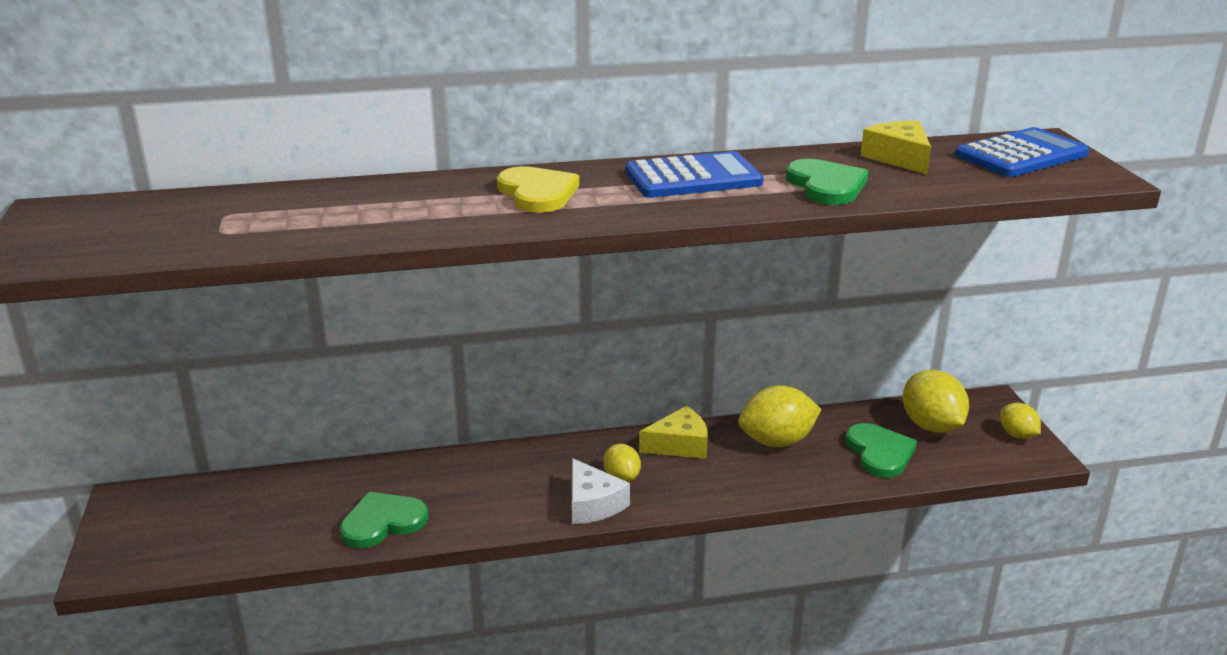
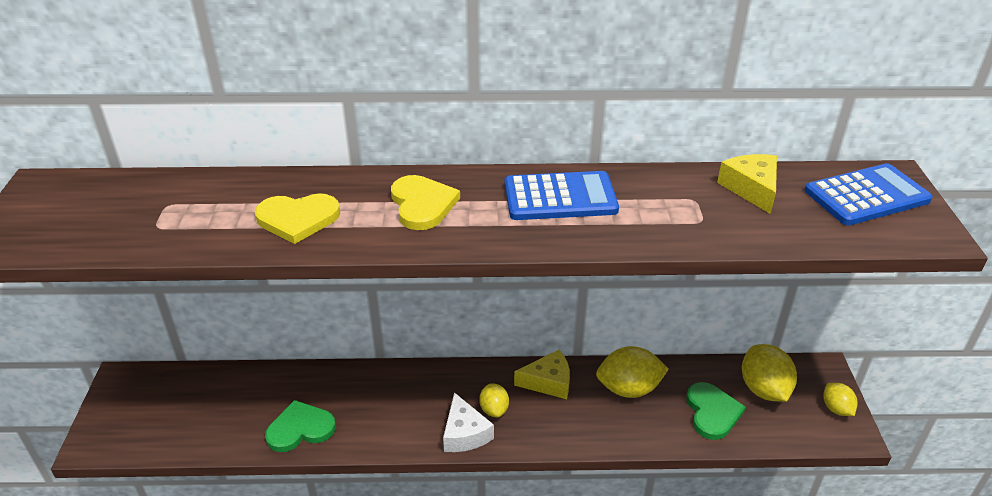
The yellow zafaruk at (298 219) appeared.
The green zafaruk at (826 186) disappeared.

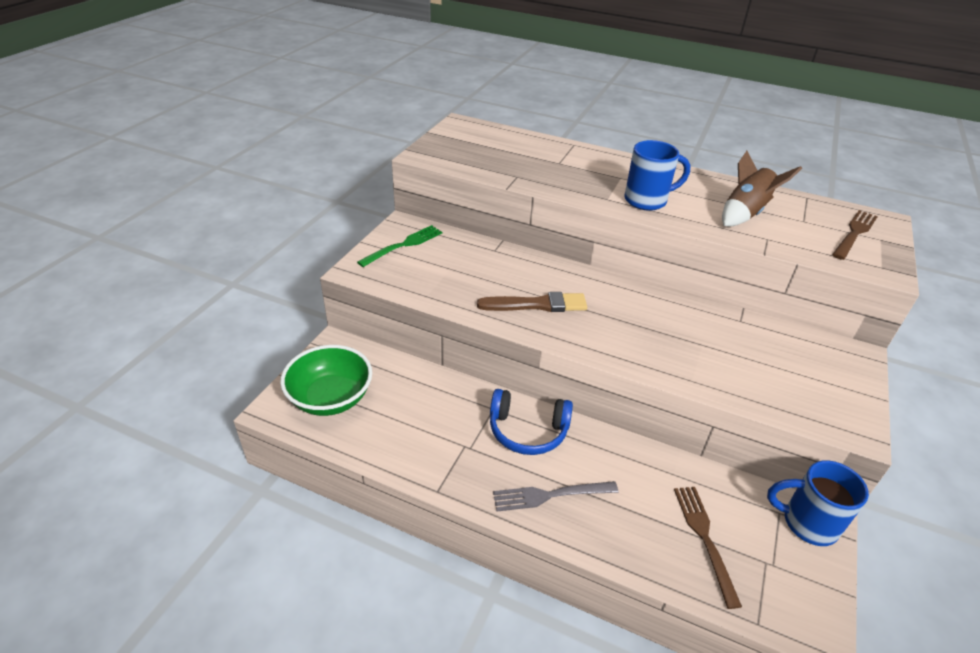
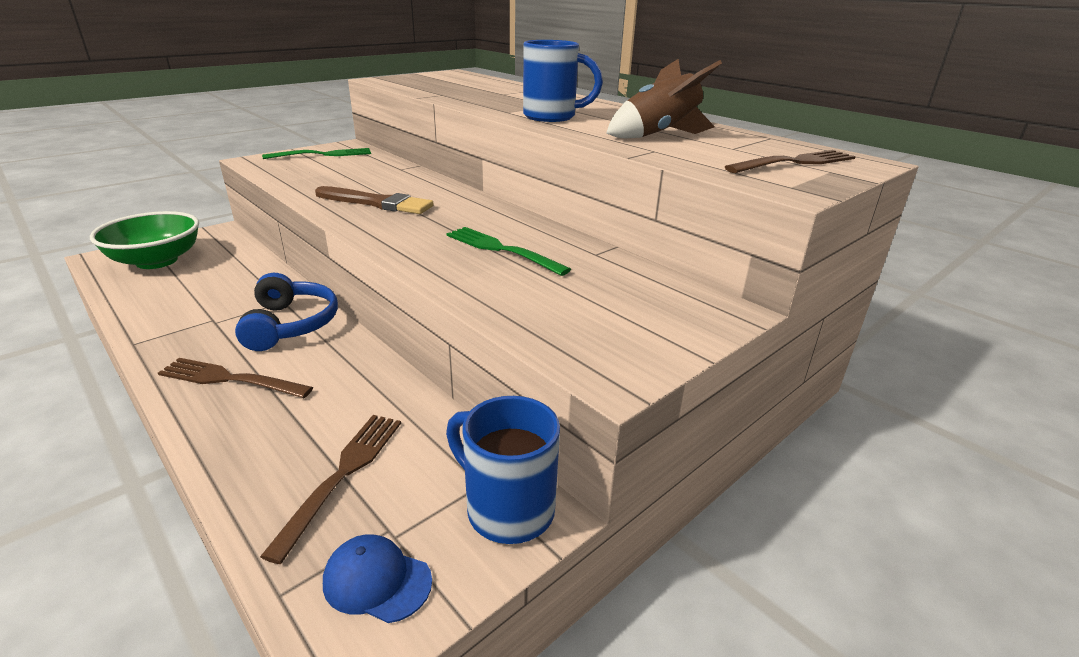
The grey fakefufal at (550 495) became the brown fakefufal at (230 379).
The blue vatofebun at (528 430) turned 135 degrees counterclockwise.
The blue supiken at (377 581) appeared.
The green fakefufal at (502 250) appeared.

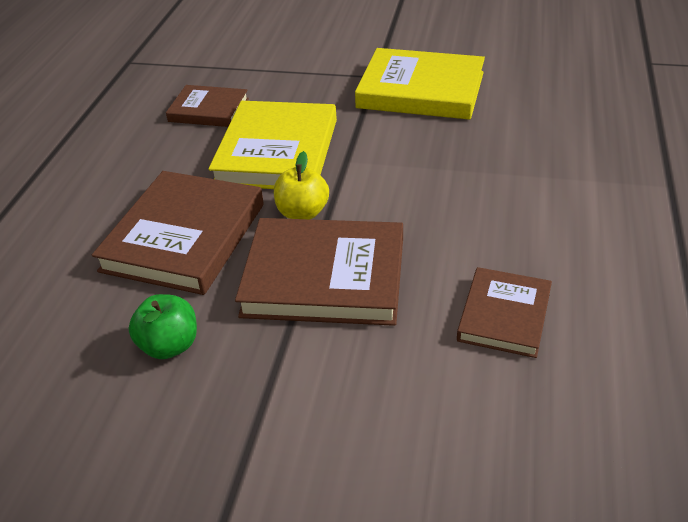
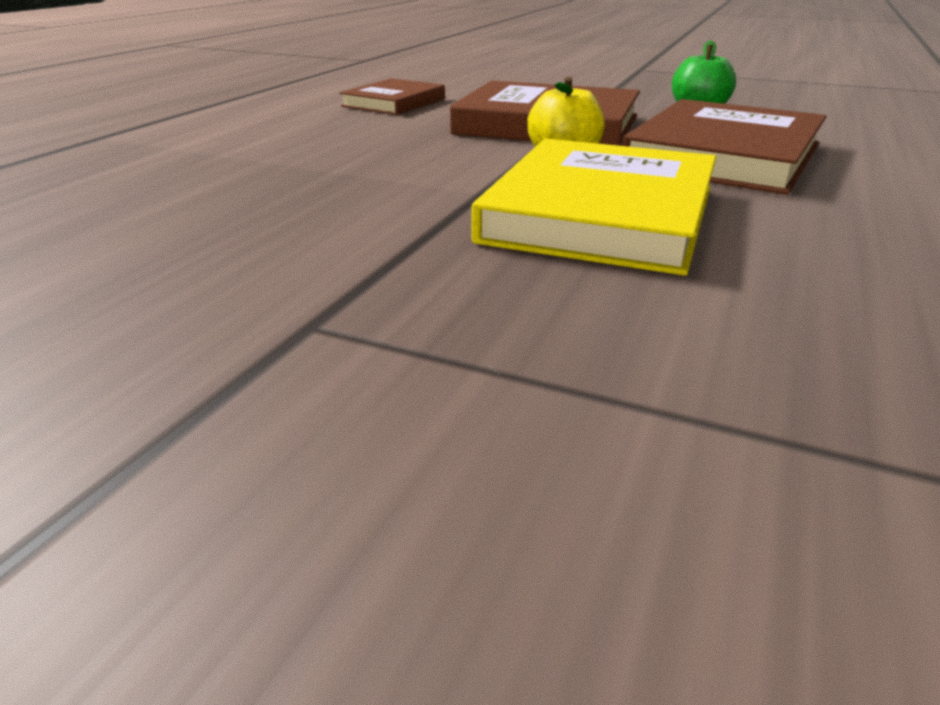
The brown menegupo at (208 110) disappeared.
The yellow menegupo at (421 90) disappeared.

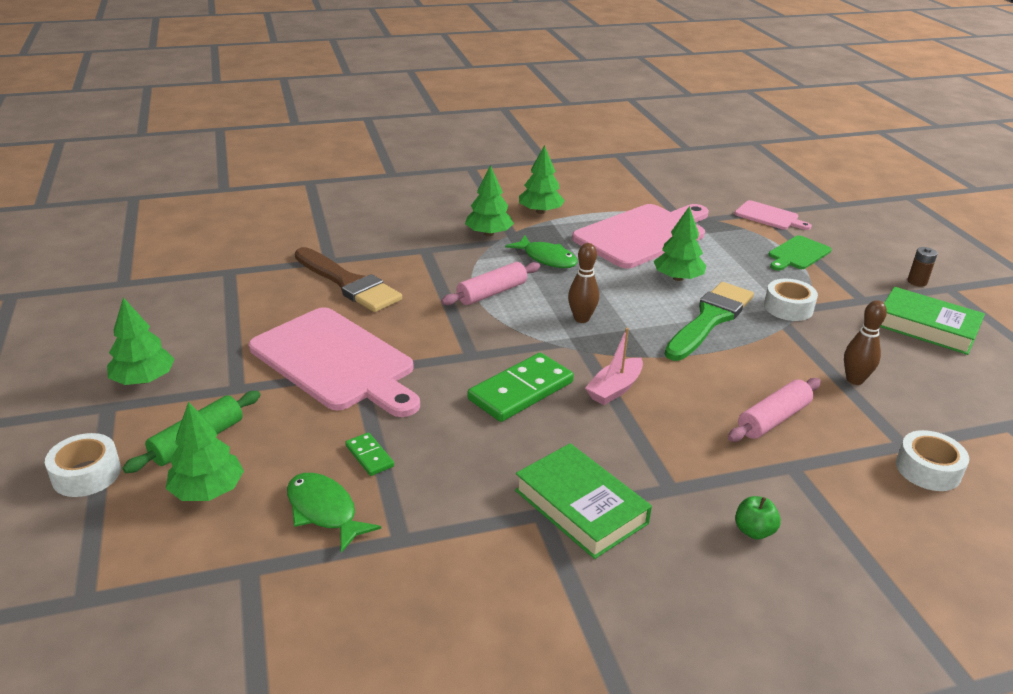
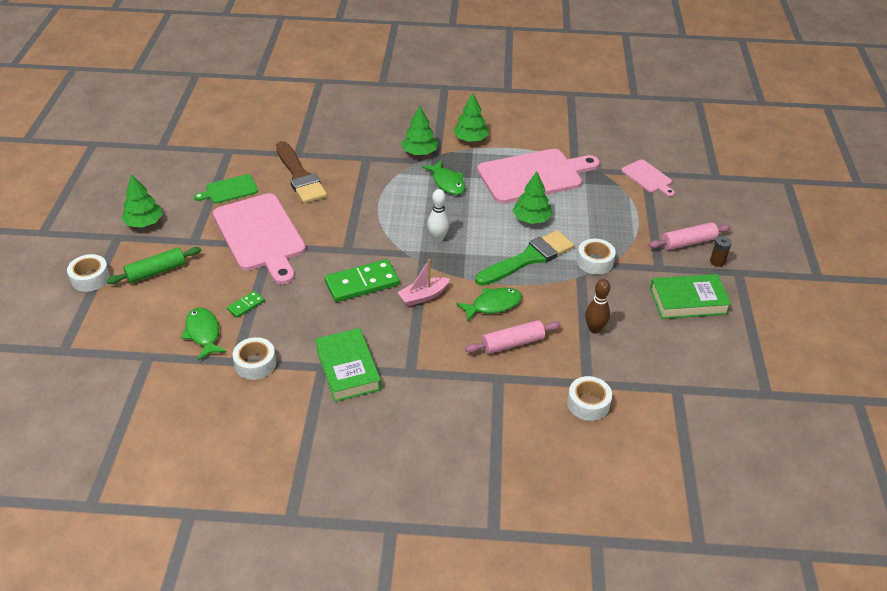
The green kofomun moved from (797 254) to (229 190).
The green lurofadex at (369 456) turned 60 degrees clockwise.
The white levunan at (255 364) appeared.
The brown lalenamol at (581 319) became the white lalenamol at (438 238).
The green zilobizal at (493 305) appeared.
The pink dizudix moved from (492 293) to (688 242).
The green menegupo at (926 327) turned 60 degrees counterclockwise.
The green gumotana at (208 490) disappeared.
The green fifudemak at (754 531) disappeared.

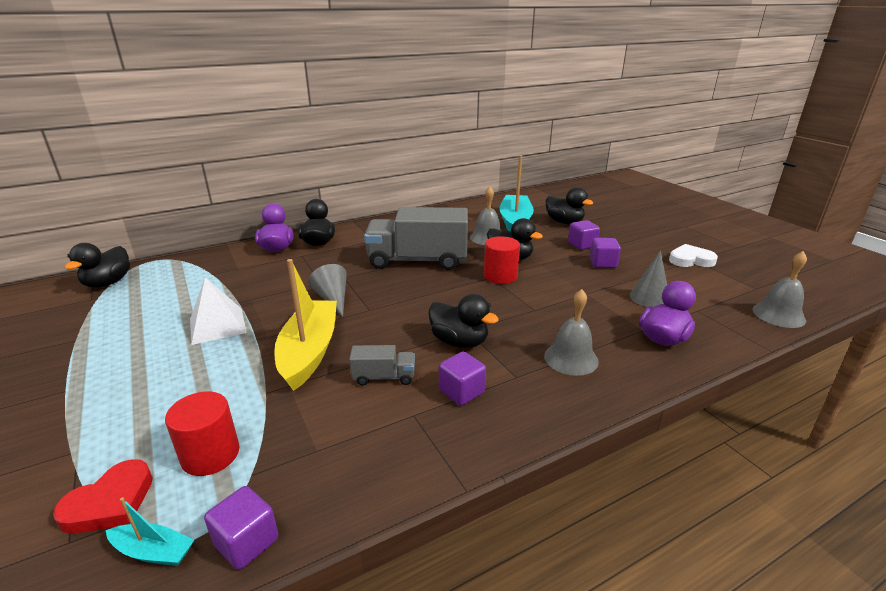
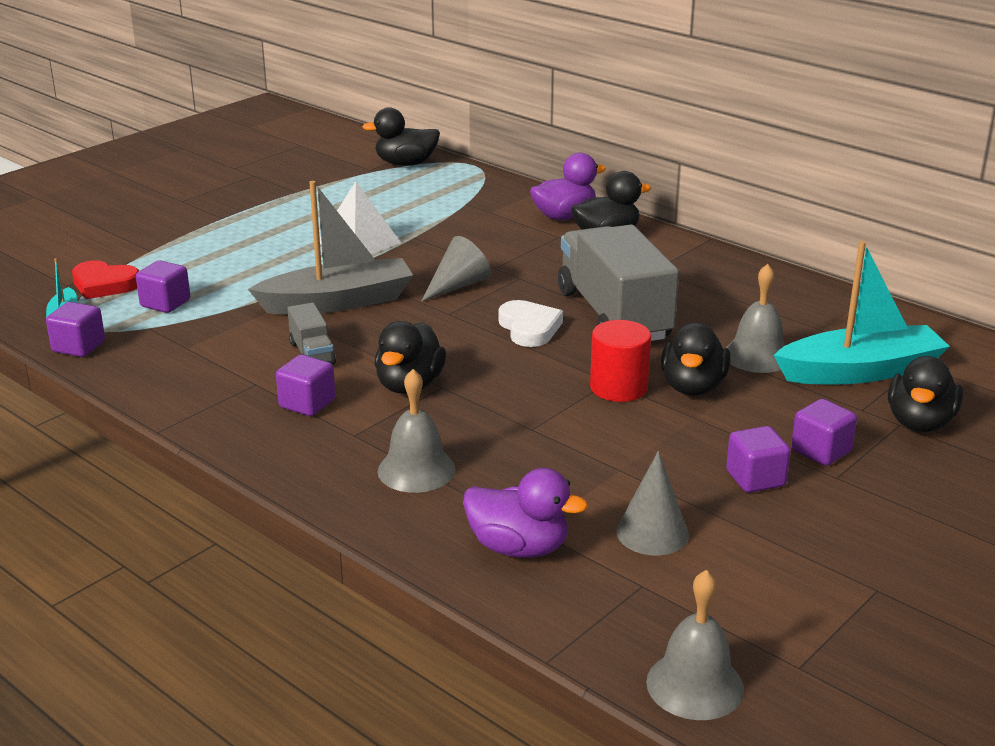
The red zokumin at (210 455) was replaced by the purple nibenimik at (165 303).
The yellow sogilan at (309 351) became the grey sogilan at (338 302).
The white zafaruk moved from (690 260) to (529 328).

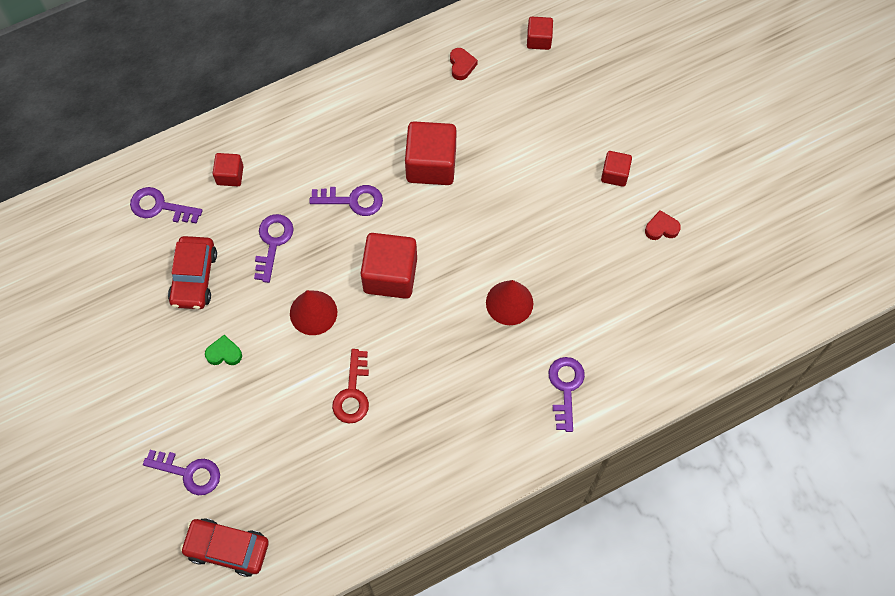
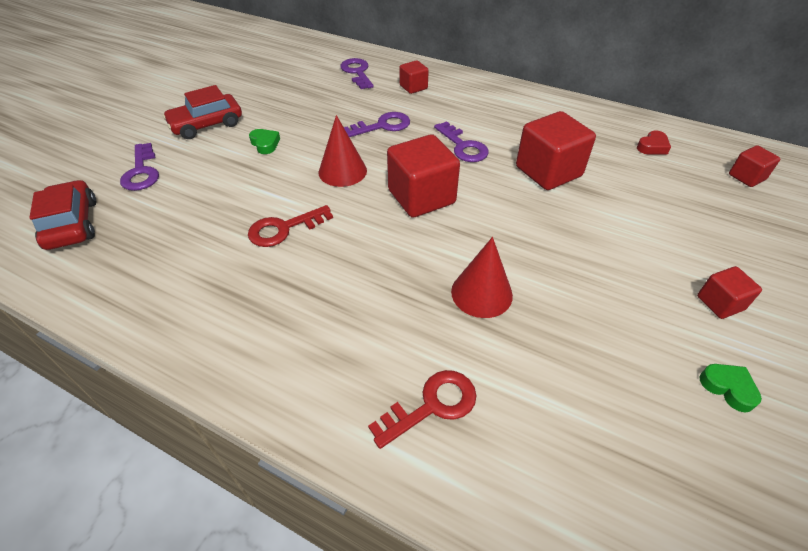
The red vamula moved from (194 277) to (206 124).
The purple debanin at (565 388) became the red debanin at (432 405).
The red zafaruk at (661 228) became the green zafaruk at (728 388).

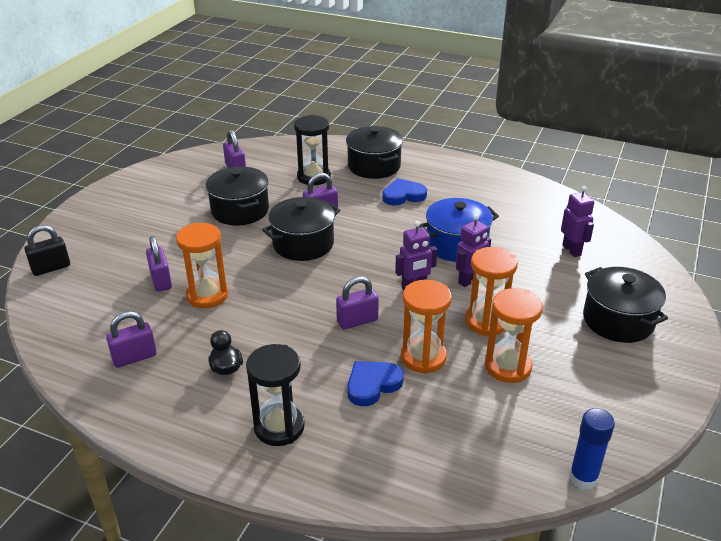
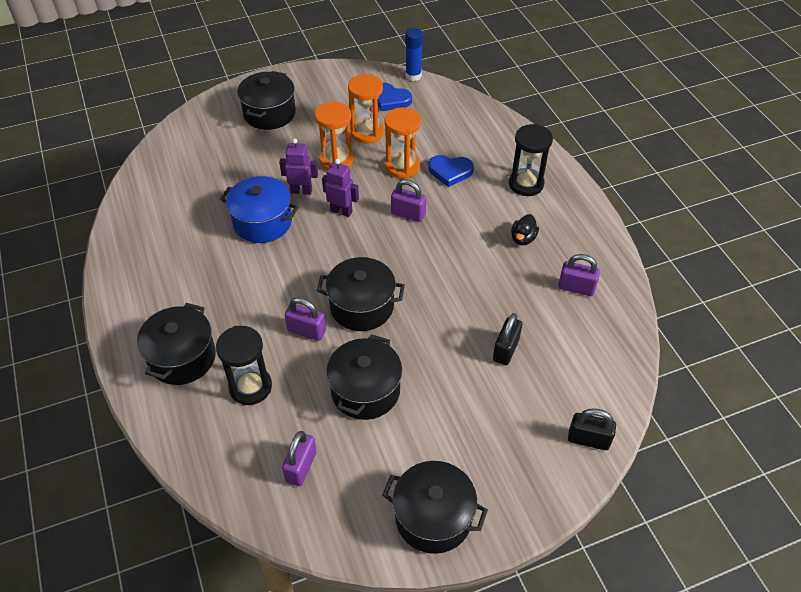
The blue zafaruk moved from (403 195) to (390 100).
The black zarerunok at (433 517) appeared.
The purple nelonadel at (161 281) became the black nelonadel at (506 350).
The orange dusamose at (207 295) disappeared.
The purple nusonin at (572 250) disappeared.

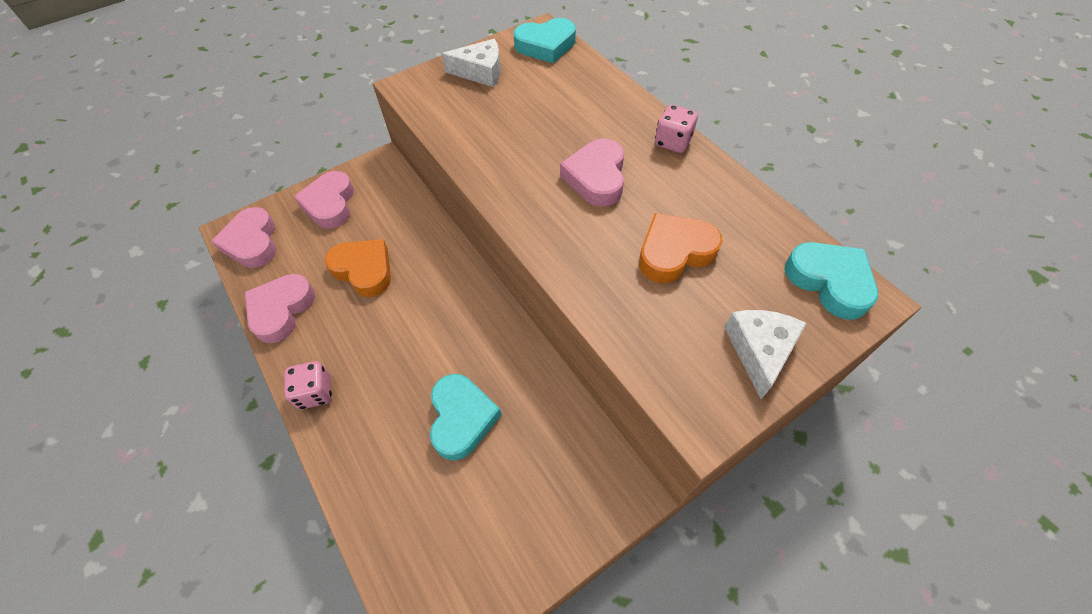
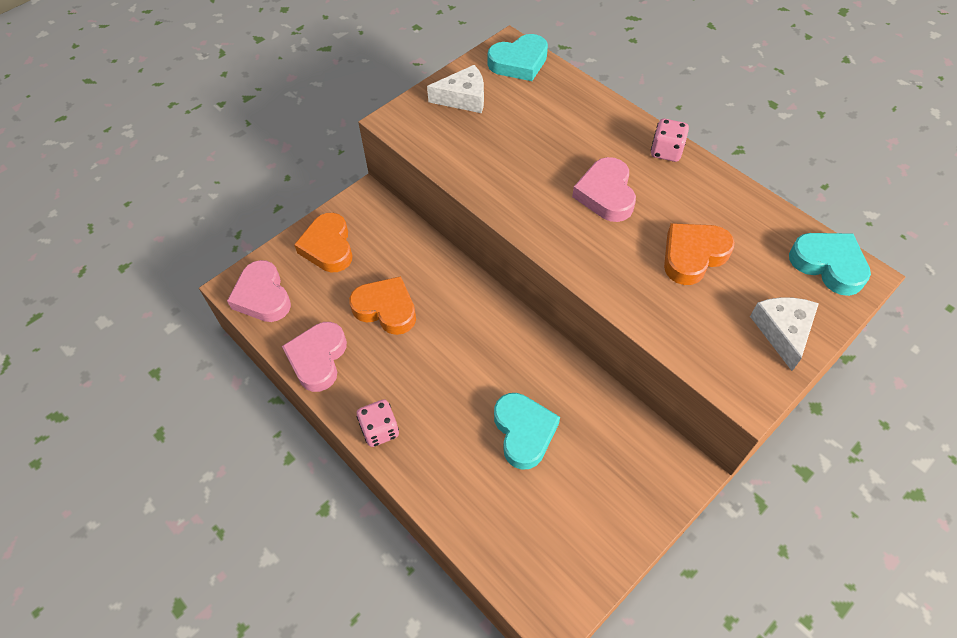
The pink zafaruk at (330 204) became the orange zafaruk at (328 247).

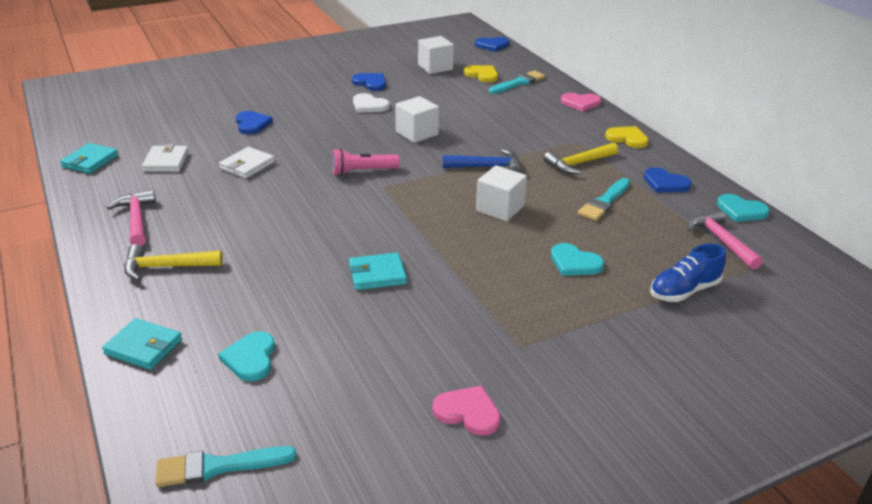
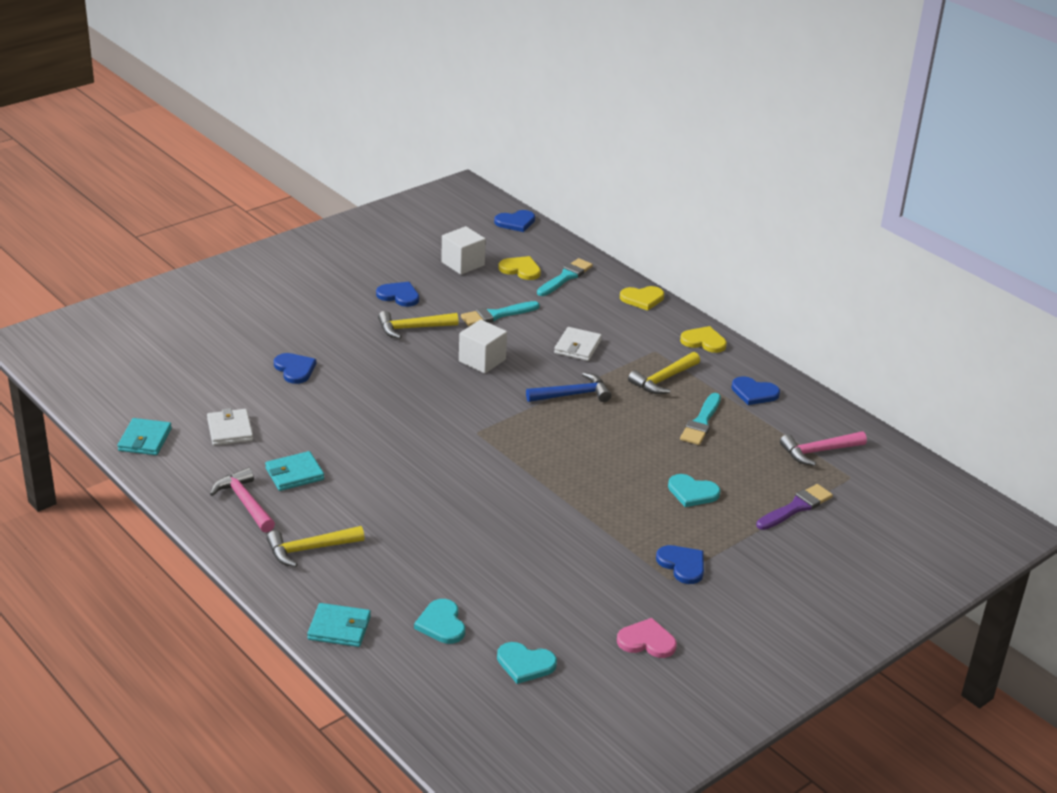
The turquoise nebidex moved from (377 274) to (294 474).
The white zafaruk at (369 105) was replaced by the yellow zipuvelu at (413 328).
The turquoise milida moved from (218 466) to (496 315).
The turquoise zafaruk moved from (741 210) to (525 664).
The white nebidex moved from (247 165) to (577 347).
The pink zafaruk at (580 103) became the yellow zafaruk at (642 299).
The blue zafaruk at (682 565) appeared.
The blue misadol at (684 291) was replaced by the purple milida at (796 507).
The pink zipuvelu at (721 241) turned 75 degrees counterclockwise.
The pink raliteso at (362 171) disappeared.
The white nibenimik at (500 208) disappeared.

